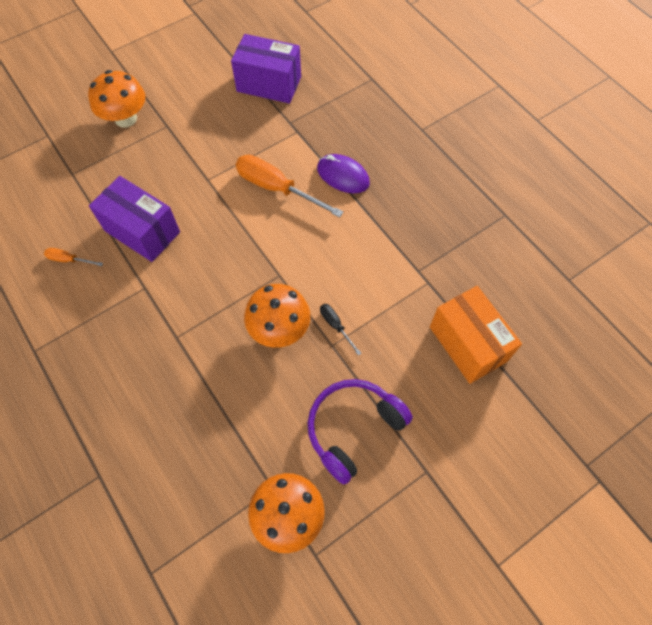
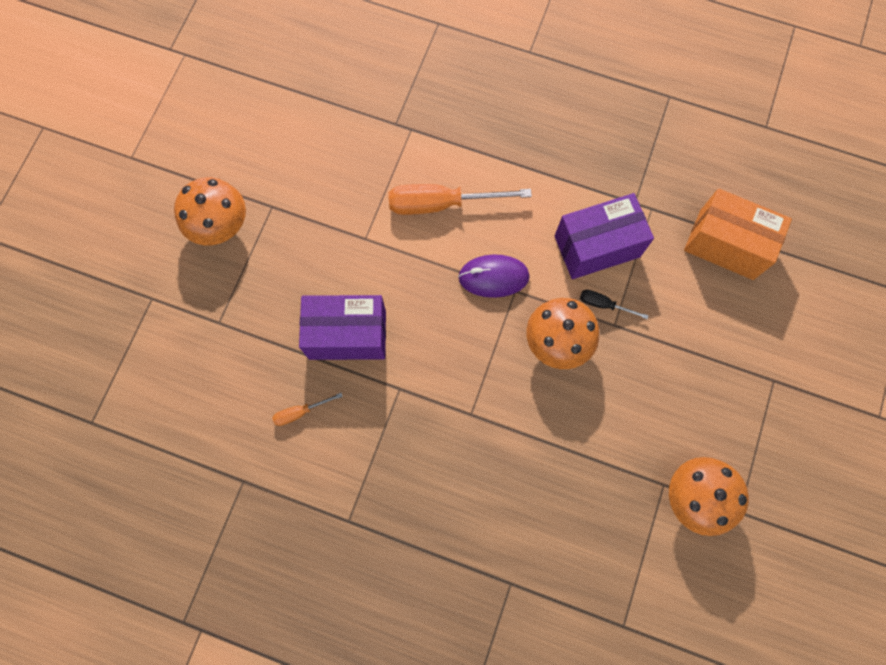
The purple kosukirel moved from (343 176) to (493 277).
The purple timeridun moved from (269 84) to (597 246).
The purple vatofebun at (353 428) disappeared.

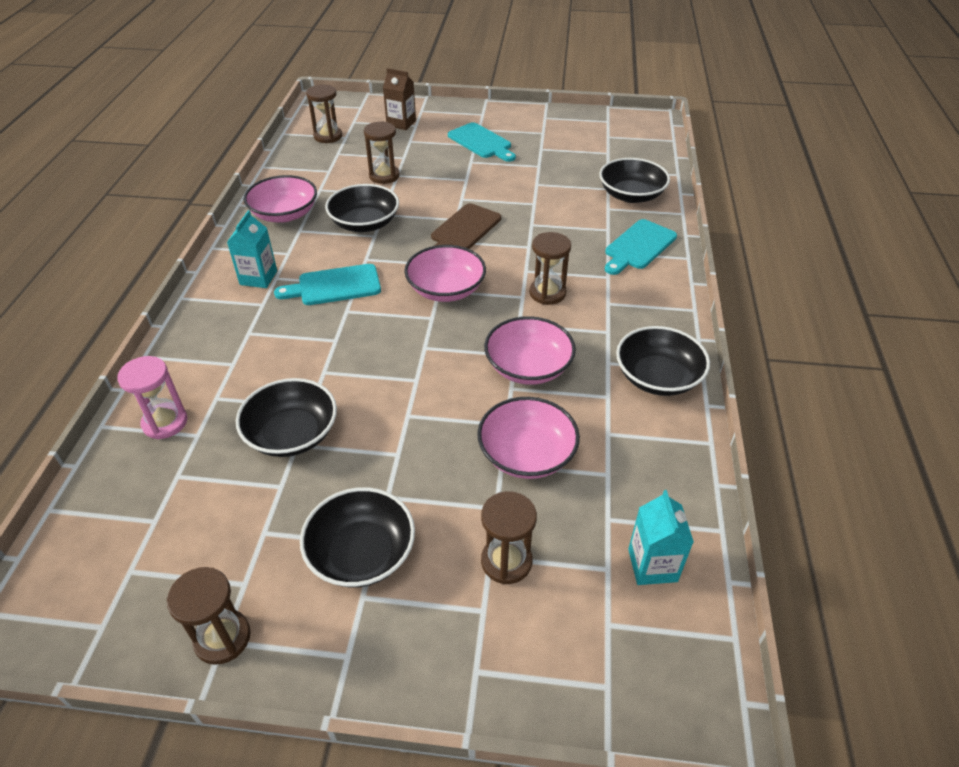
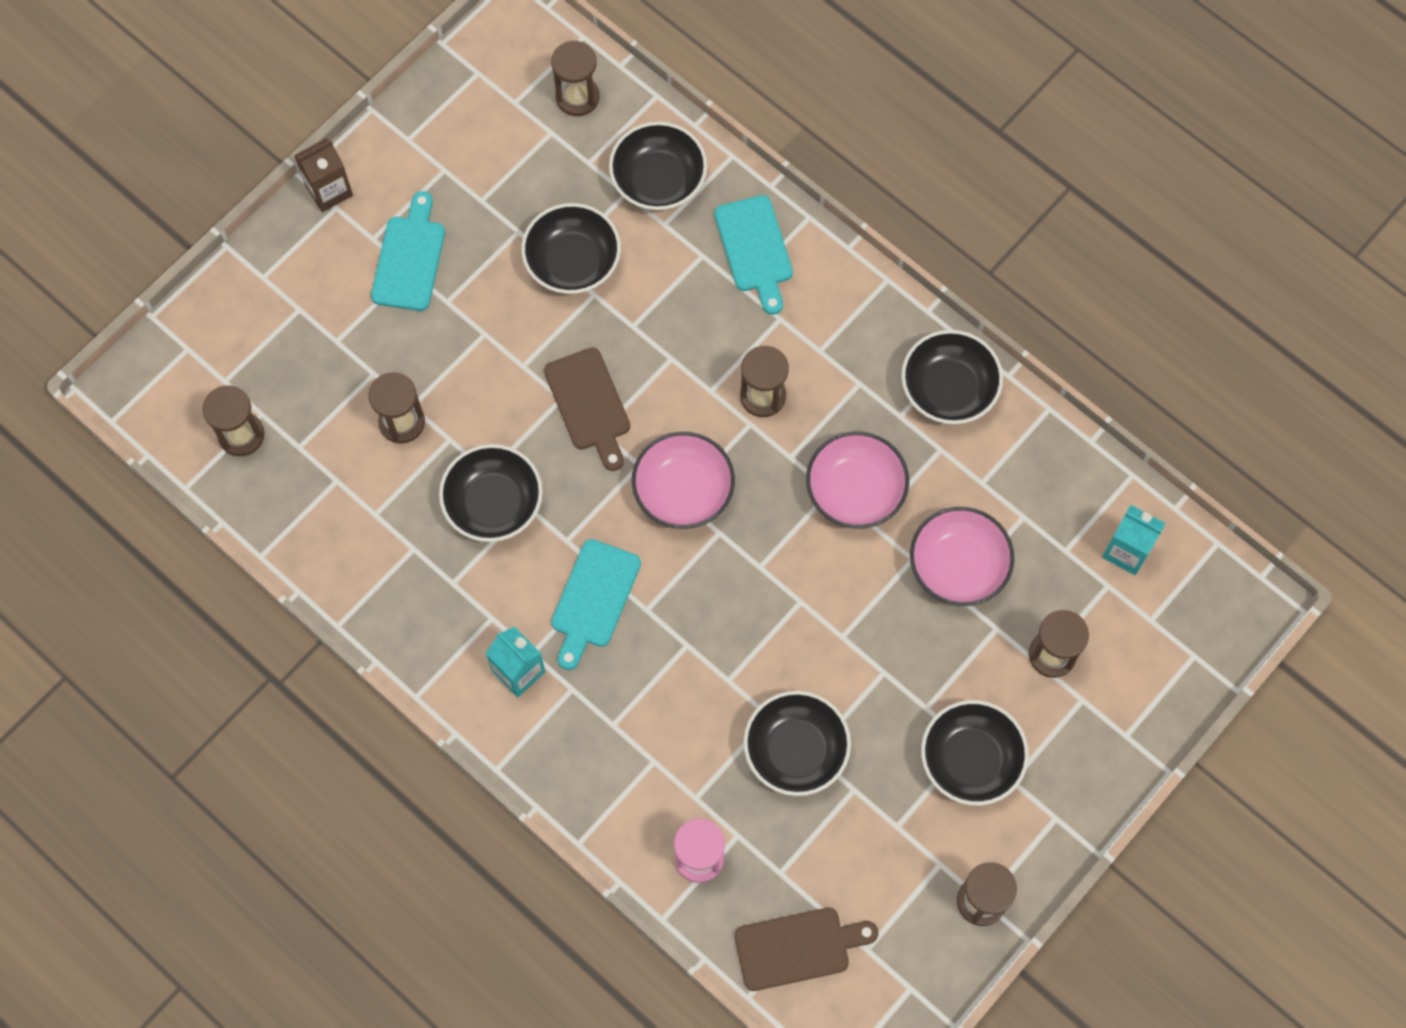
The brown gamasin moved from (401 123) to (329 190).
The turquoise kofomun at (481 142) turned 75 degrees counterclockwise.
The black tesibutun at (572 261) appeared.
The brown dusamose at (577 97) appeared.
The brown kofomun at (798 948) appeared.
The pink tesibutun at (284 214) disappeared.

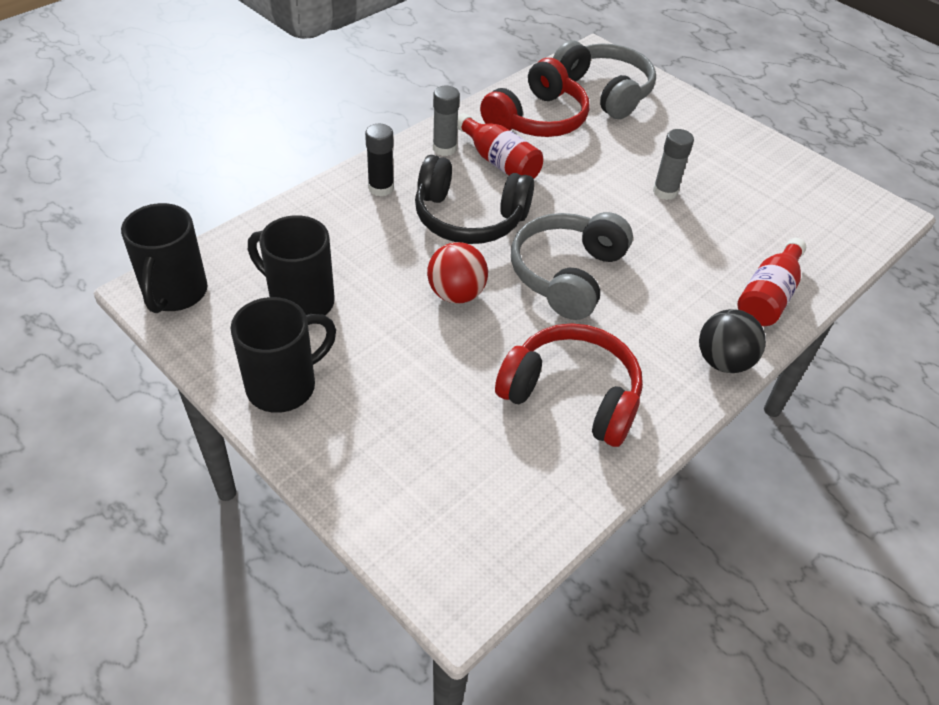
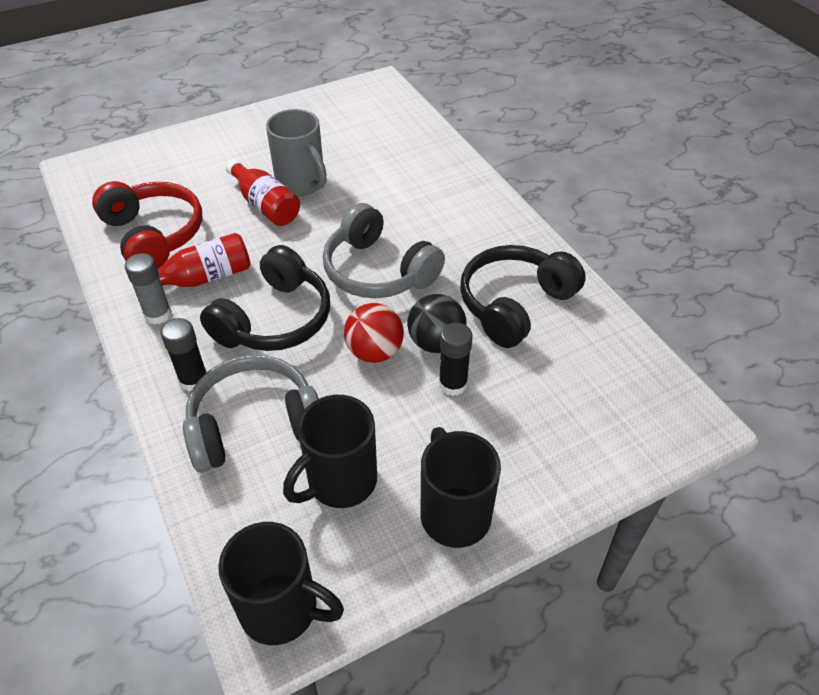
The grey vatofebun moved from (604 91) to (254 425).
The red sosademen moved from (768 296) to (265 205).
The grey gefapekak at (665 191) was replaced by the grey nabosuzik at (301 184).
The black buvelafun moved from (723 361) to (436 342).
The black gefapekak at (453 384) appeared.
The red vatofebun at (572 395) became the black vatofebun at (515 304).

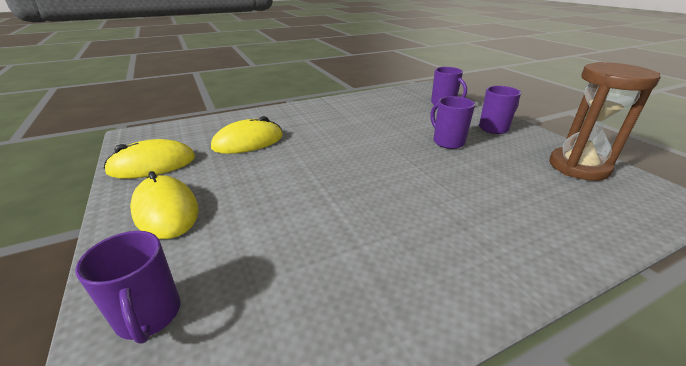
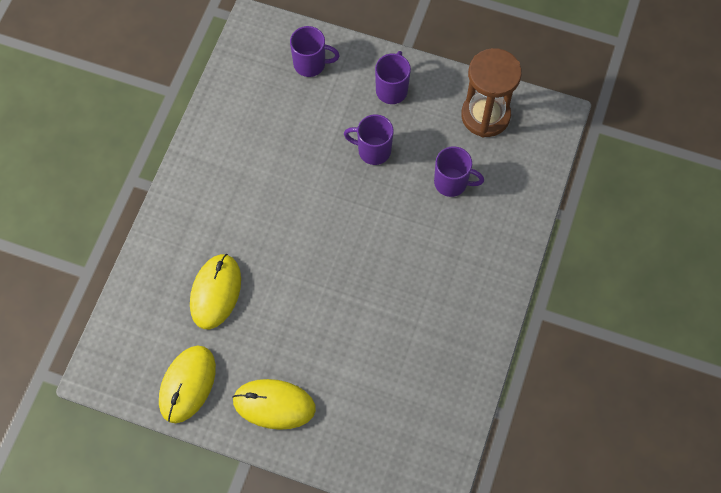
The purple nabosuzik moved from (149 316) to (452 183).

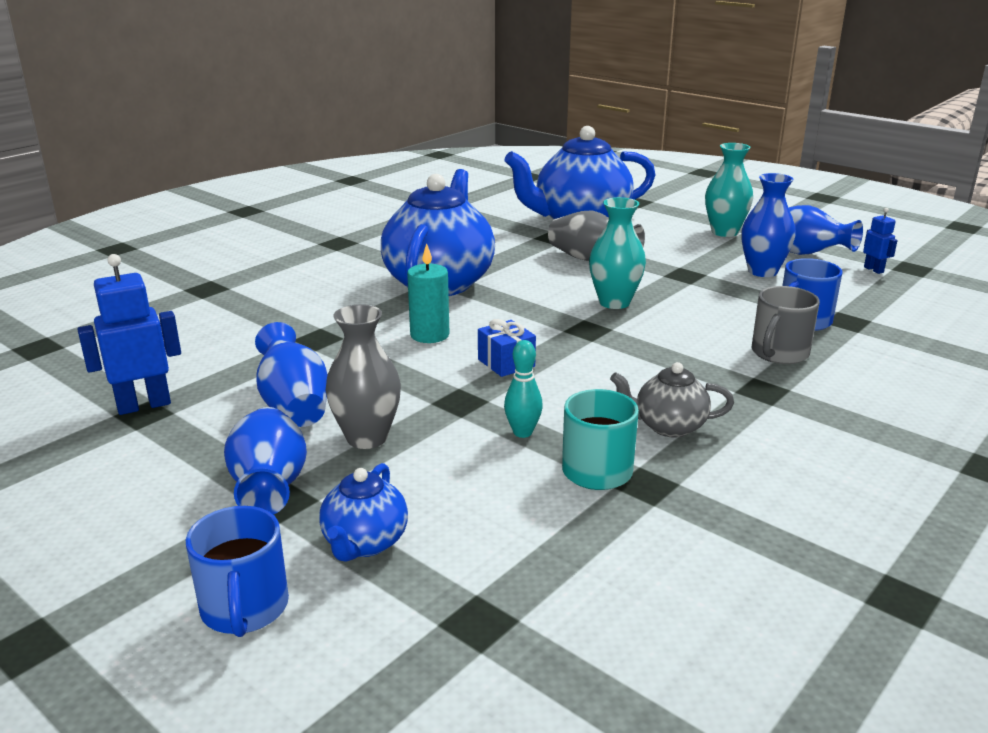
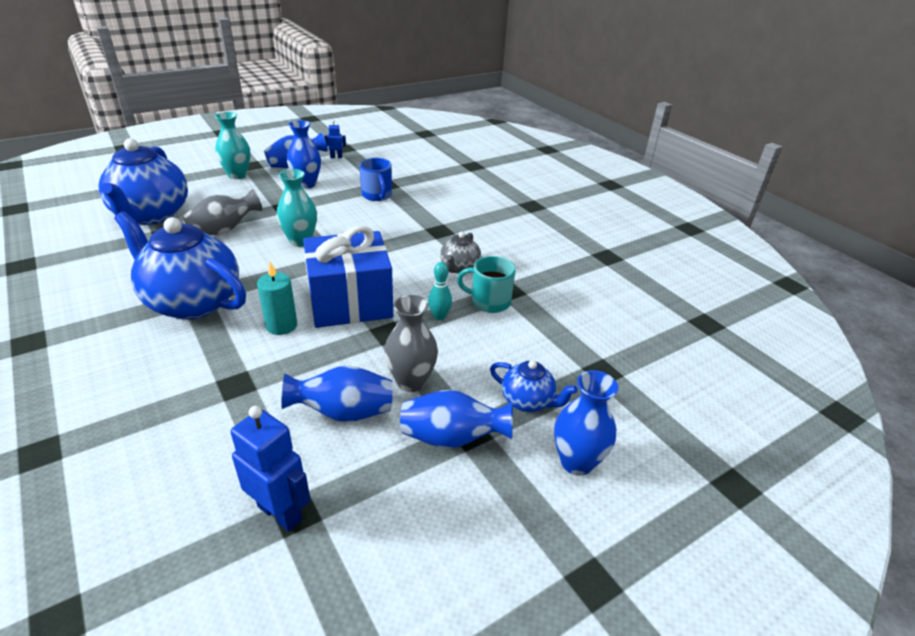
The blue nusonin at (144 405) turned 135 degrees clockwise.
The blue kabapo at (506 363) changed to 2.44 times the size.
The blue nabosuzik at (244 608) was replaced by the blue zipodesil at (576 462).
The grey nabosuzik at (779 353) disappeared.

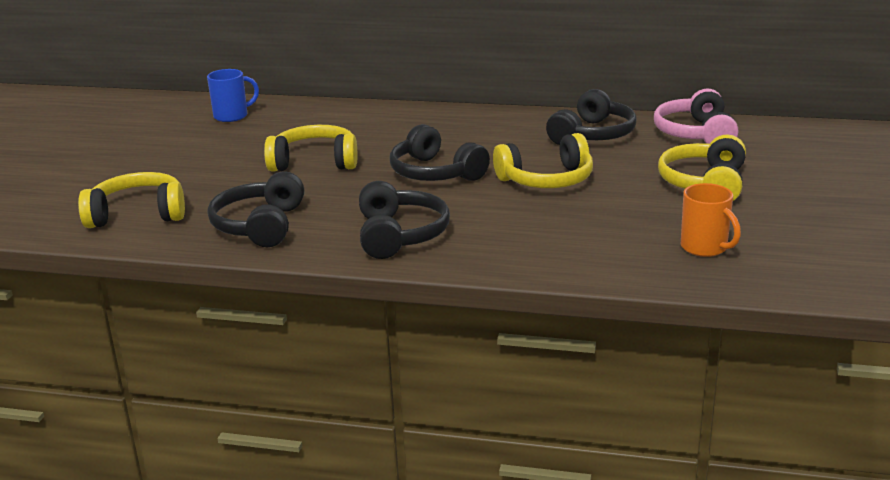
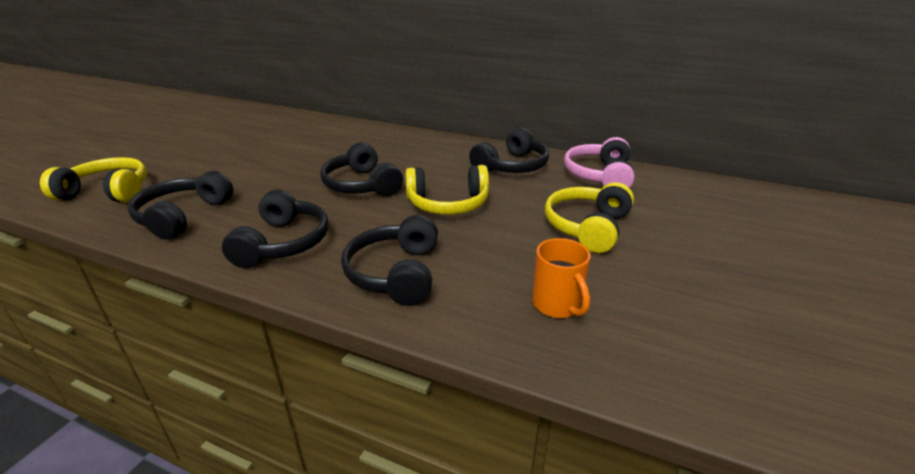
The black vatofebun at (396 273) appeared.
The blue nabosuzik at (232 116) disappeared.
The yellow vatofebun at (314 162) disappeared.

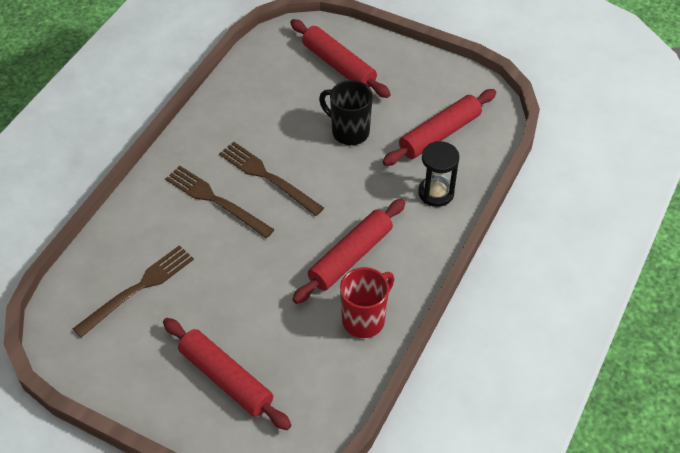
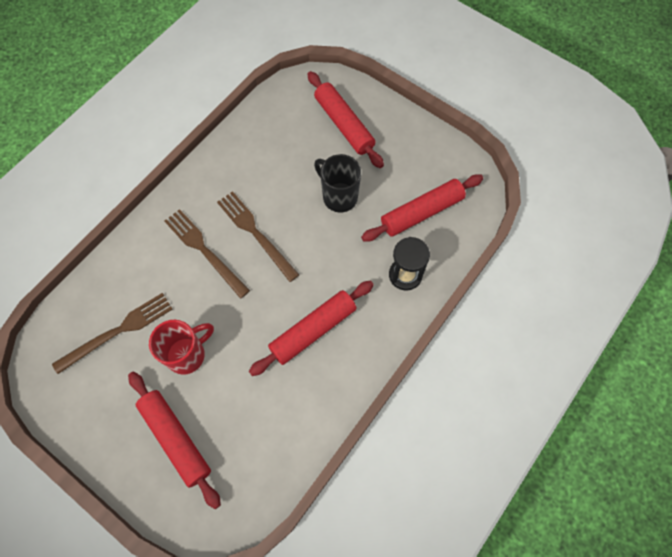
The red nabosuzik moved from (364 319) to (187 354).

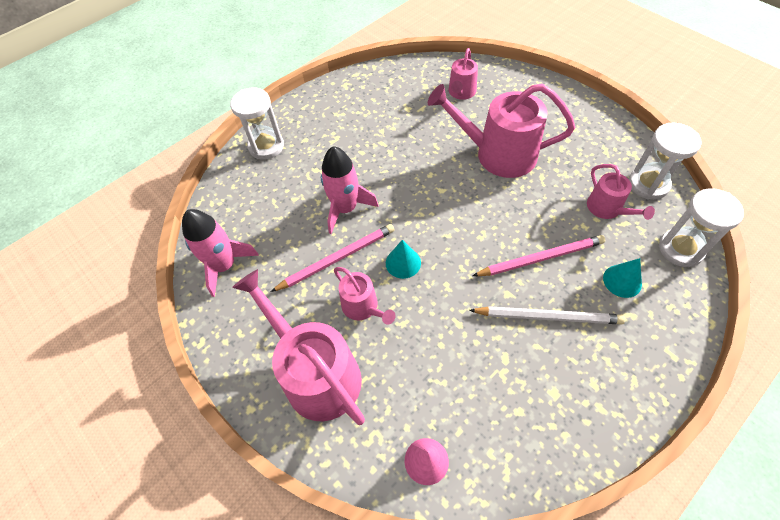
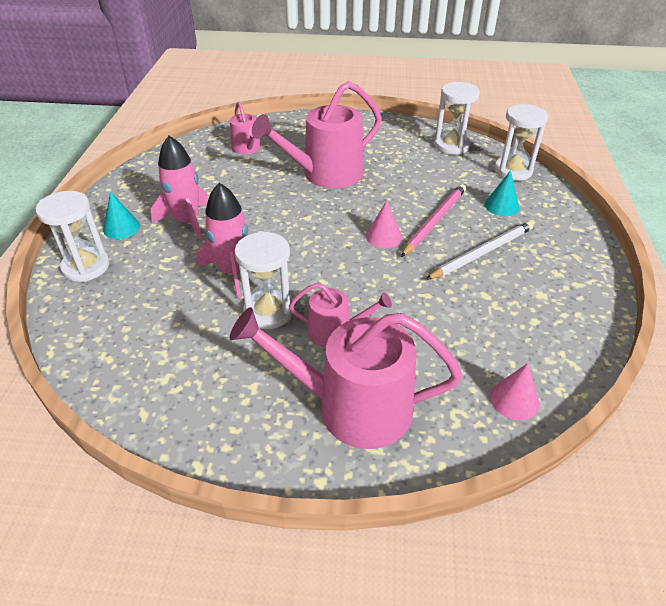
The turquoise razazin moved from (403 263) to (121 227).
The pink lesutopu moved from (224 266) to (187 222).
The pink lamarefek at (337 258) was replaced by the white dusamose at (268 312).
The pink razazin at (384 236) appeared.
The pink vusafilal at (607 209) disappeared.

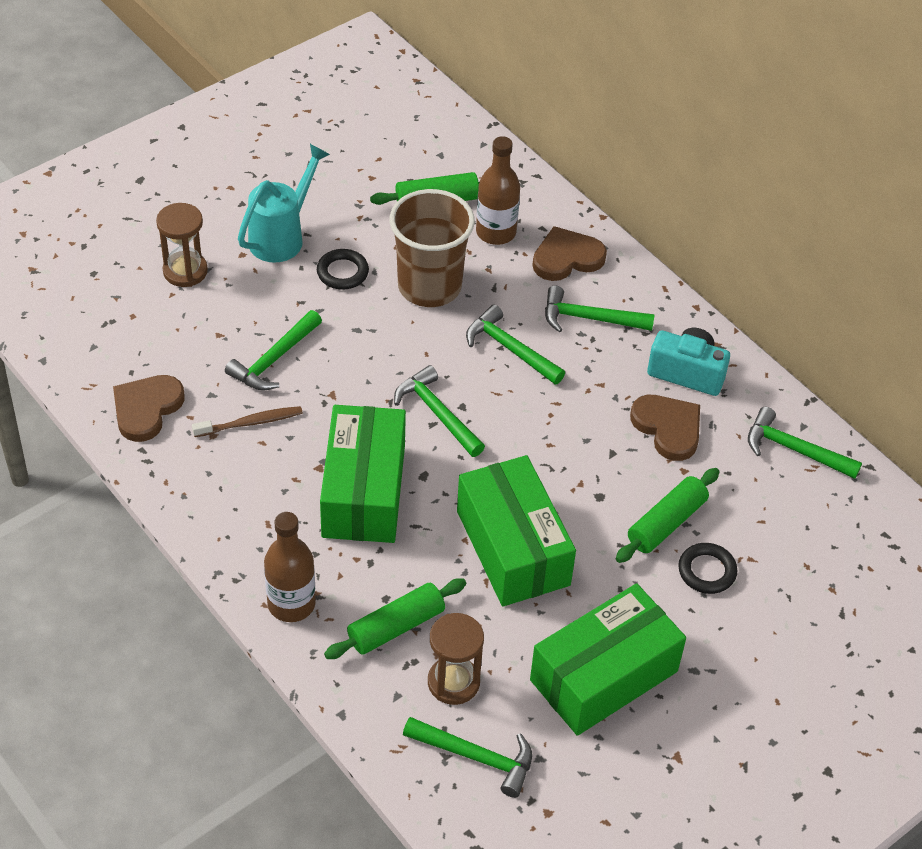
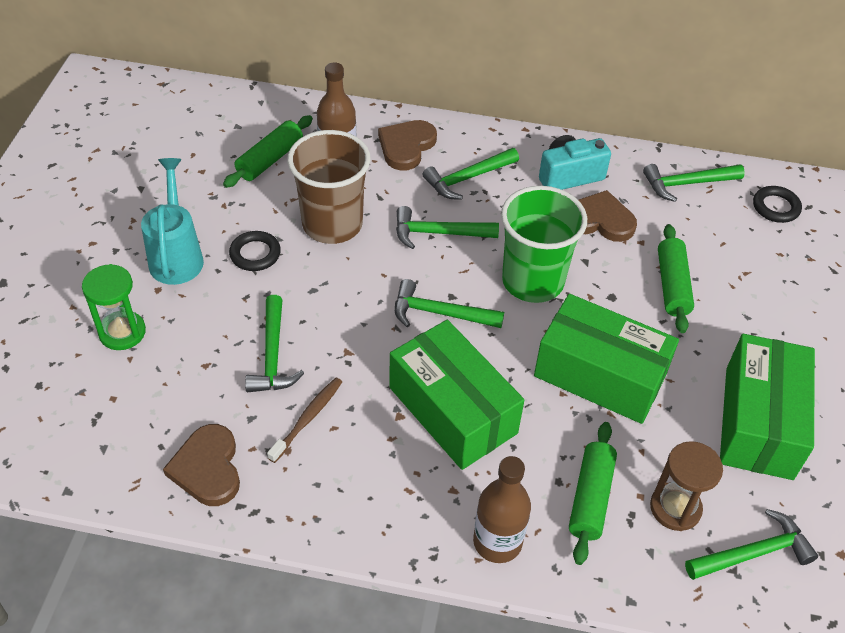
The brown dusamose at (185 271) became the green dusamose at (122 332).
The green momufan at (532 281) appeared.
The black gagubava moved from (707 571) to (775 207).

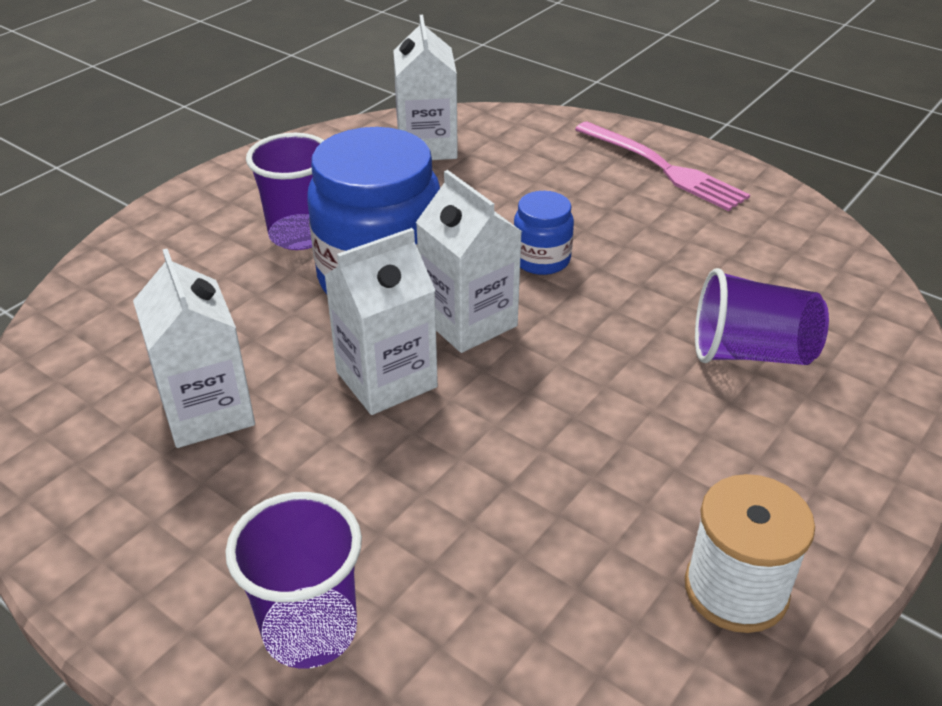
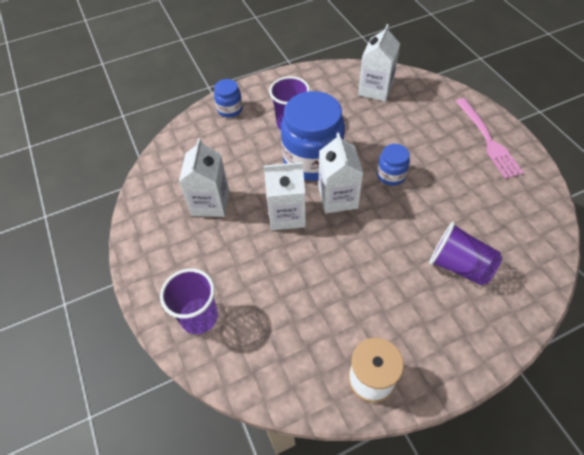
The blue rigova at (230 109) appeared.

